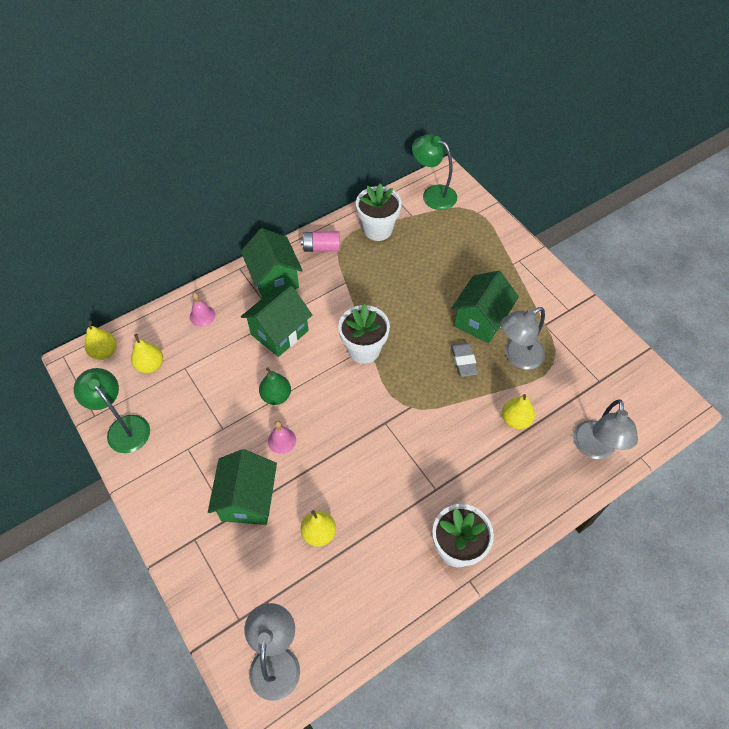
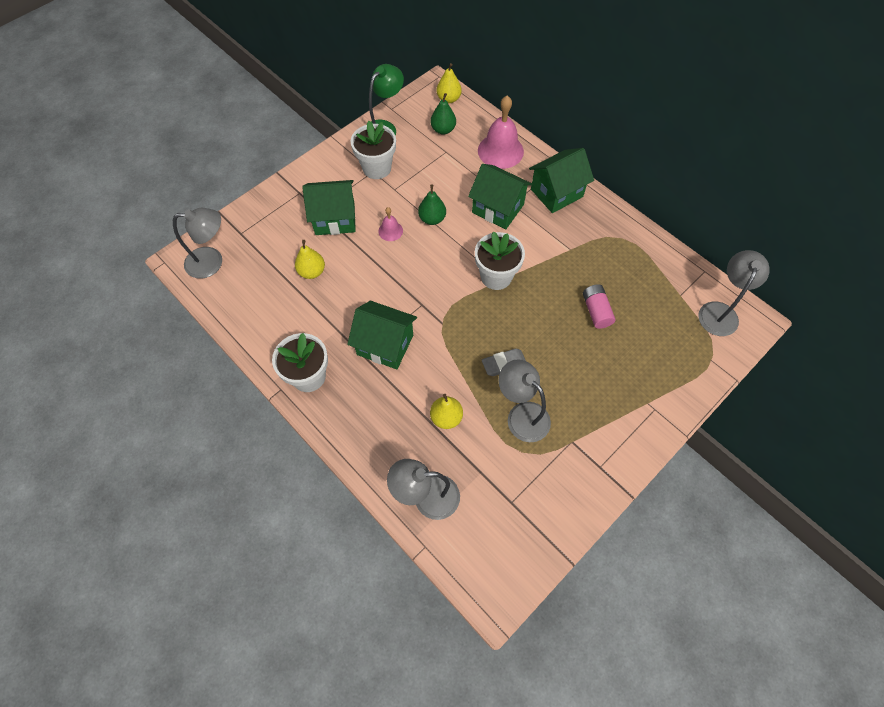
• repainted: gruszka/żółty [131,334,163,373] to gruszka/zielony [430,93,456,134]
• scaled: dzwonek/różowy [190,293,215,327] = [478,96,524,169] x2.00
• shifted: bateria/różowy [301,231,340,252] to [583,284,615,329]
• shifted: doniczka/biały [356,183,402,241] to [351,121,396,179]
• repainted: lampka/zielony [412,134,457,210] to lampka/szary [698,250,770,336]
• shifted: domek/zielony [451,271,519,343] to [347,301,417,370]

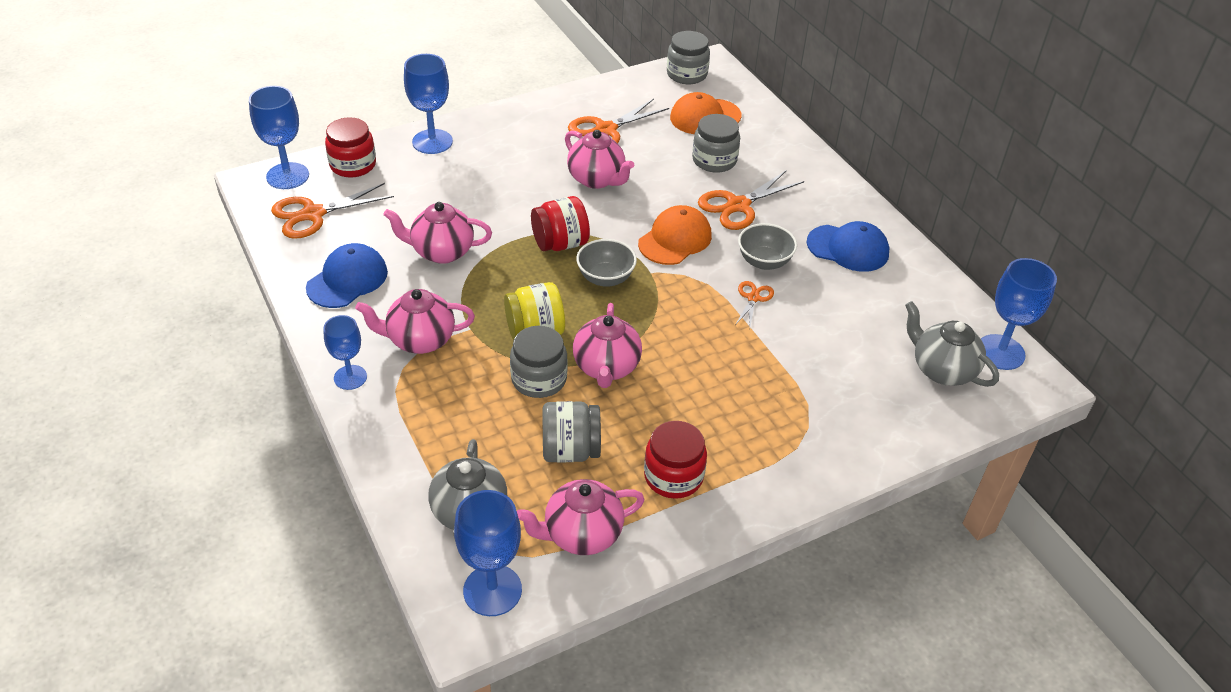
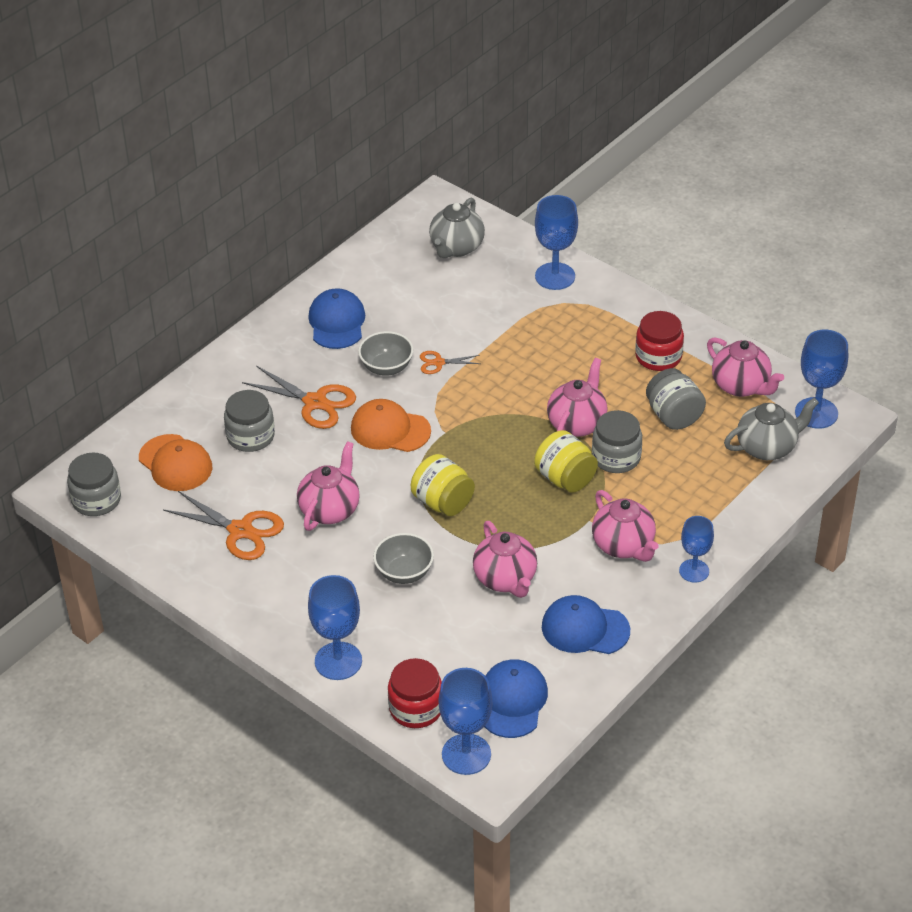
• swapped: nożyczki/pomarańczowy [271,183,394,239] to czapka/niebieski [484,659,548,738]
• repainted: słoik/czerwony [531,196,590,251] to słoik/żółty [411,454,475,516]
• rotated: imbryk/różowy [573,303,642,388] = [547,358,607,437] 45 degrees counterclockwise
• shifted: miska/szary [576,239,637,287] to [373,533,434,584]
• shifted: kielich/niebieski [981,258,1057,370] to [535,195,578,290]

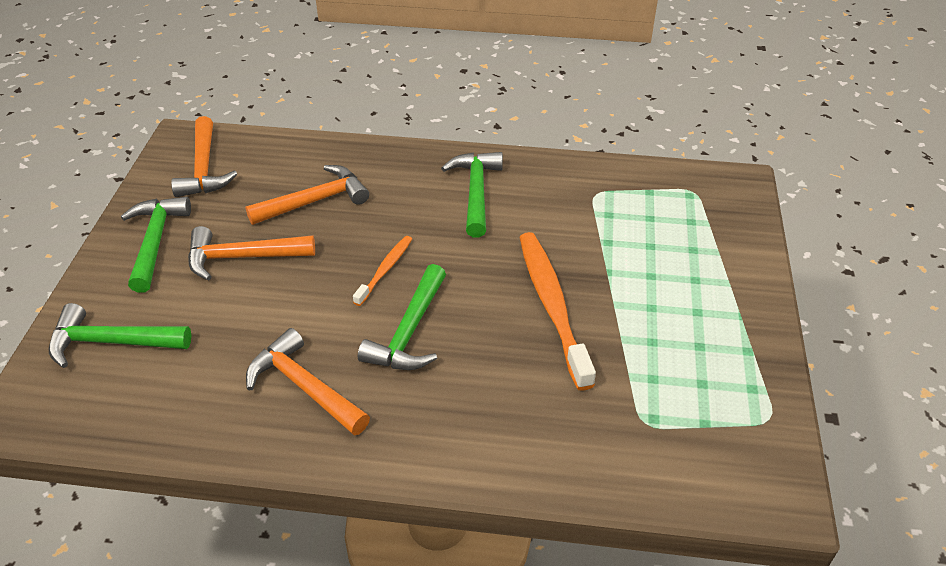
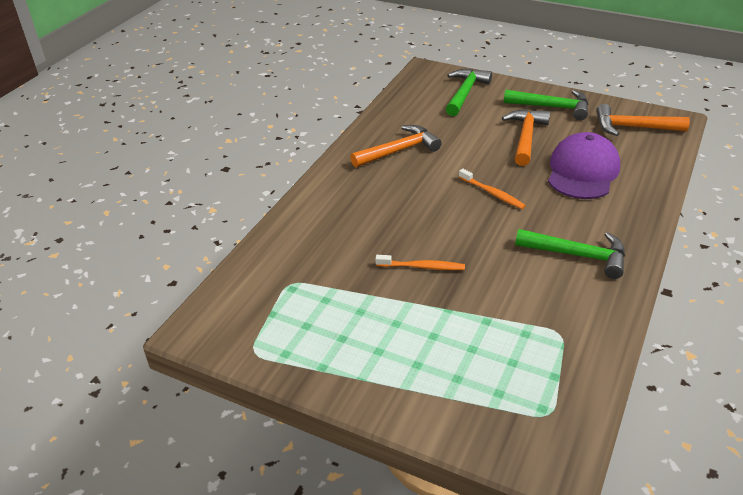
• swapped: młotek/pomarańczowy [245,165,369,225] to czapka/fioletowy [548,132,620,199]
• gone: młotek/zielony [358,264,446,370]
• scaled: szczoteczka do zębów/pomarańczowy [519,232,596,391] = [376,255,465,270] x0.52

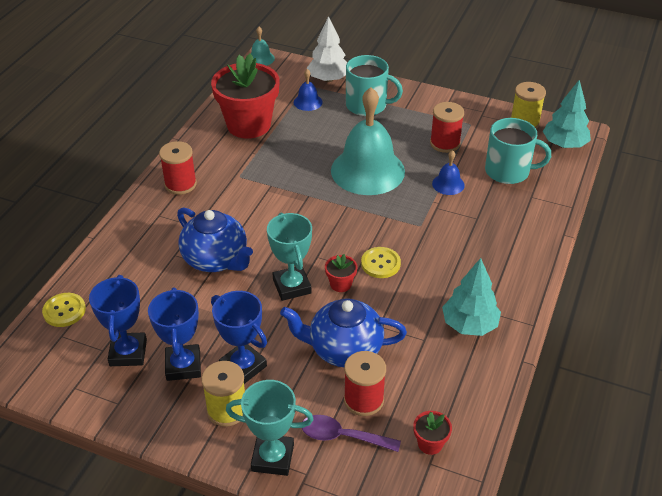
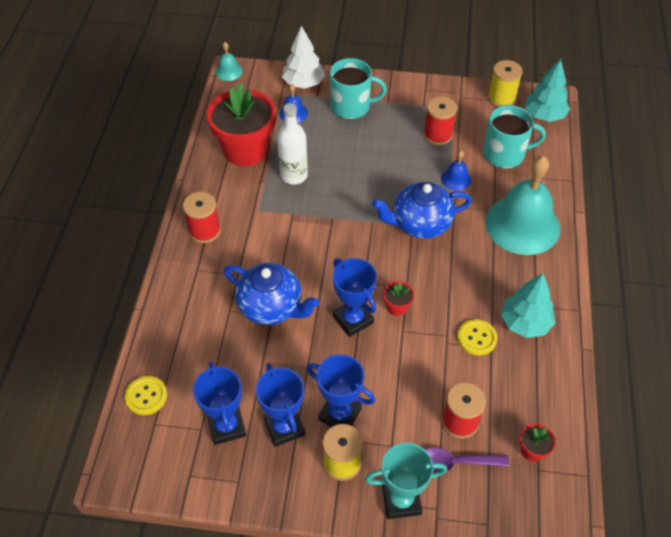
• repainted: puchar/turkusowy [267,212,312,301] to puchar/niebieski [333,258,377,337]
• shifted: imbryk/niebieski [280,298,407,367] to [372,182,472,239]
• shifted: dzwonek/turkusowy [331,87,405,195] to [485,155,561,255]
• shifted: guzik/żółty [361,247,401,278] to [457,319,497,356]
• new: butelka/biały [277,103,308,185]

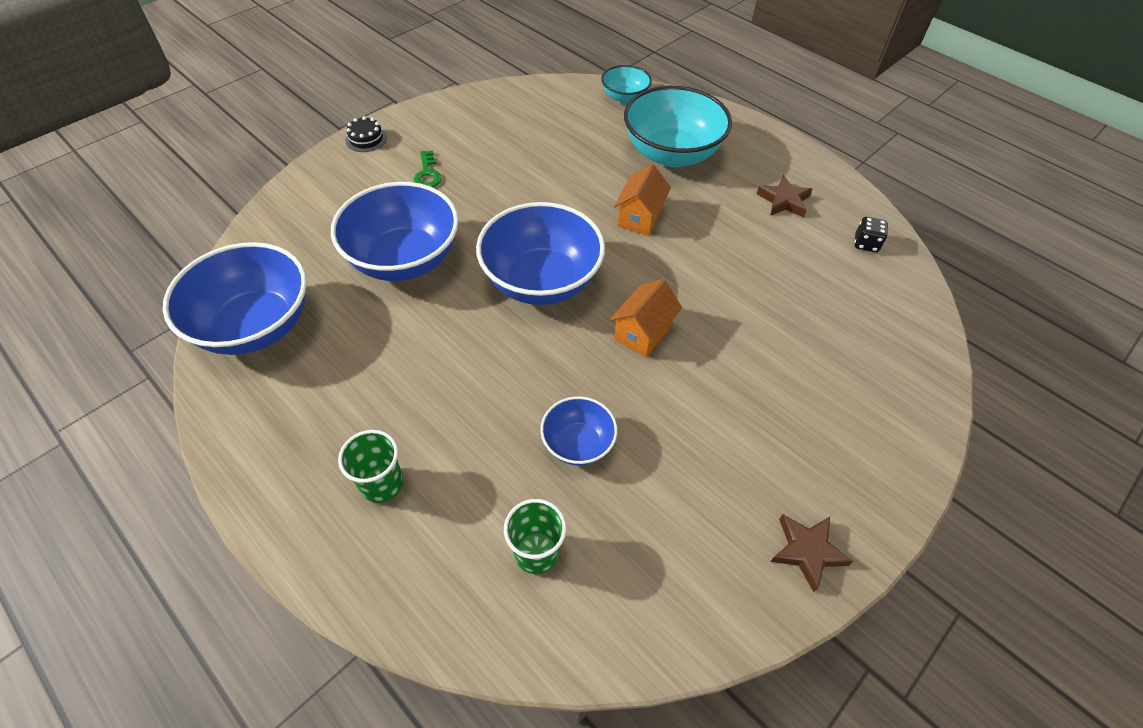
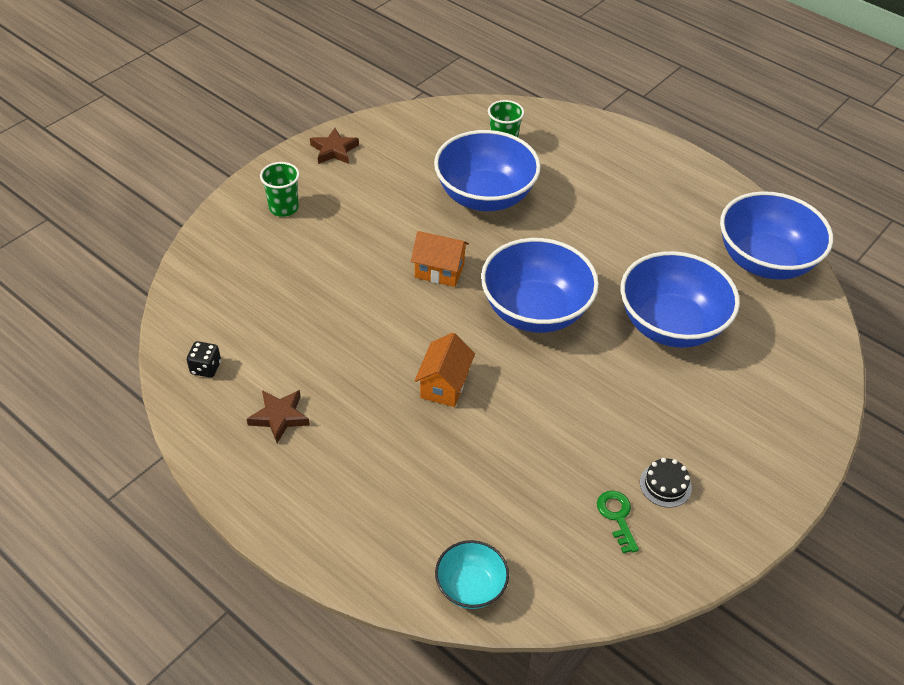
• shifted: szklanka/zielony [338,430,403,503] to [260,162,300,217]
• shifted: tort/czarny [345,116,387,152] to [640,458,692,508]
• shifted: klucz/zielony [414,150,442,187] to [597,491,639,553]
• scaled: miska/niebieski [540,396,617,465] = [434,130,541,211] x1.94
• rotated: domek/pomarańczowy [610,279,682,358] = [411,231,469,287] 75 degrees clockwise
• gone: miska/turkusowy [624,86,732,167]

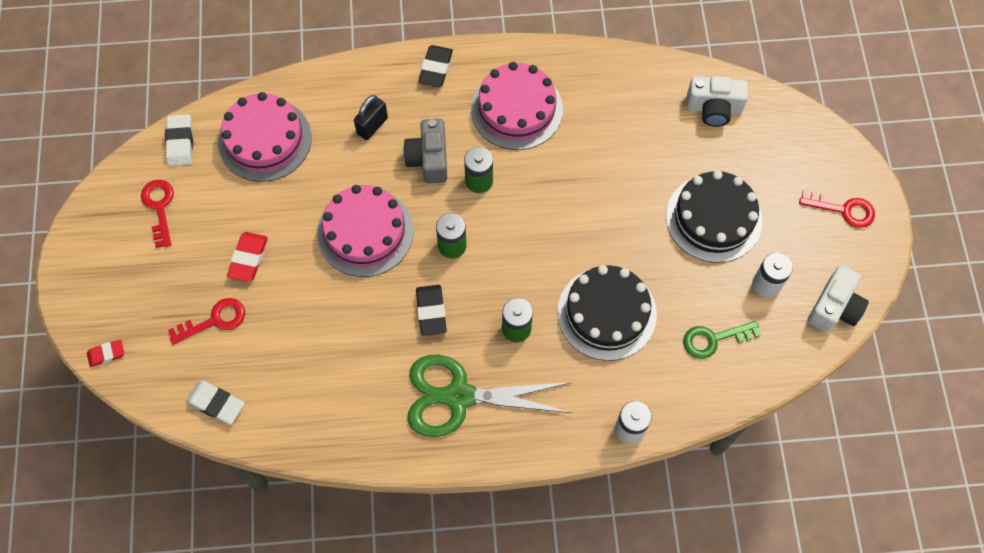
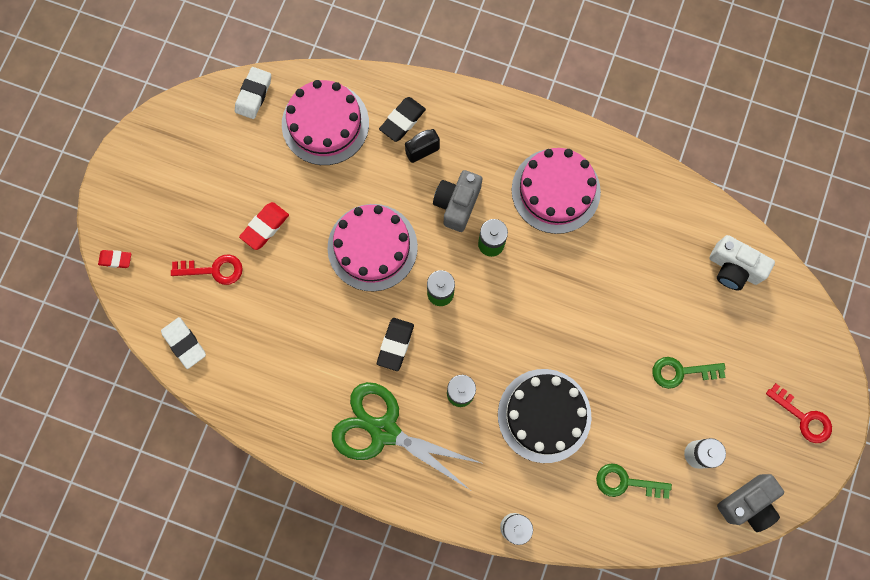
• gone: klucz/czerwony [141,180,174,248]
• shifted: gumka do mazania/czarny [418,45,453,87] to [379,97,426,142]
• swapped: tort/czarny [666,170,762,263] to klucz/zielony [653,357,726,389]
• repainted: aparat fotograficzny/biały [808,265,869,332] to aparat fotograficzny/szary [717,474,784,532]

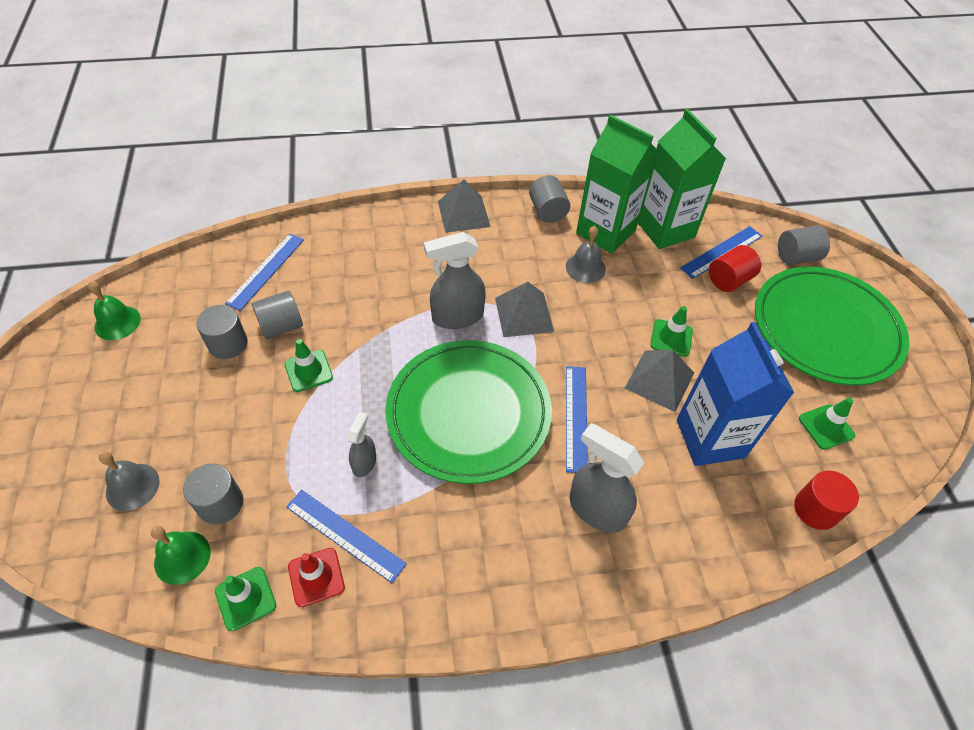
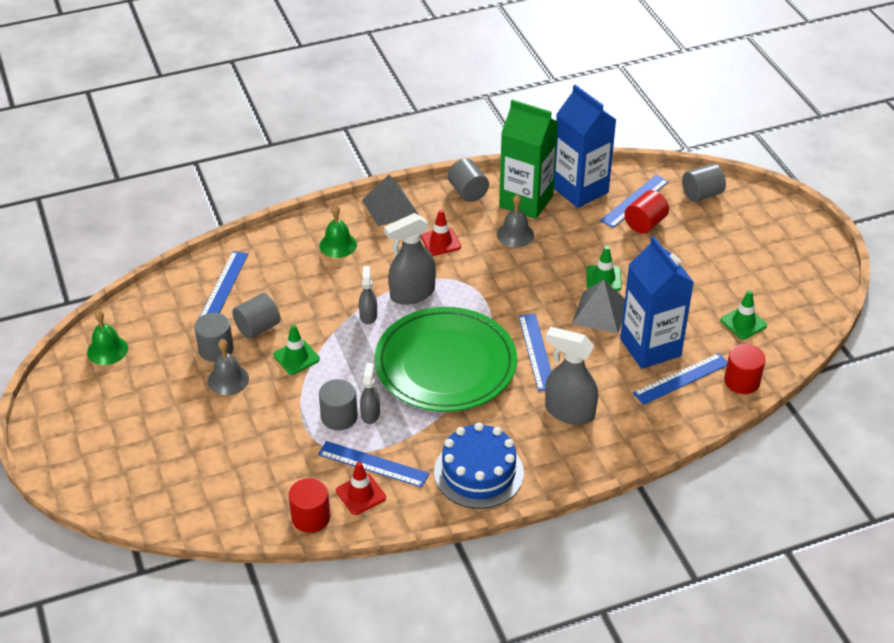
• shifted: dzwonek/szary [99,451,160,511] to [208,339,249,395]
• shifted: dzwonek/zielony [151,526,210,585] to [319,204,357,258]
• shifted: walec/szary [183,464,243,524] to [319,379,358,430]
• swapped: pachołek/zielony [215,567,276,631] to walec/czerwony [289,478,330,533]
• gone: piramida/szary [495,282,554,337]
• repainted: karton mleka/zielony [638,109,726,249] to karton mleka/niebieski [554,85,616,208]
• gone: talerz/zielony [755,267,909,385]
• new: spryskiwacz/szary [359,266,377,325]
• new: pachołek/czerwony [421,210,461,256]
• new: tort/niebieski [434,422,524,509]
• new: linijka/niebieski [633,353,727,405]

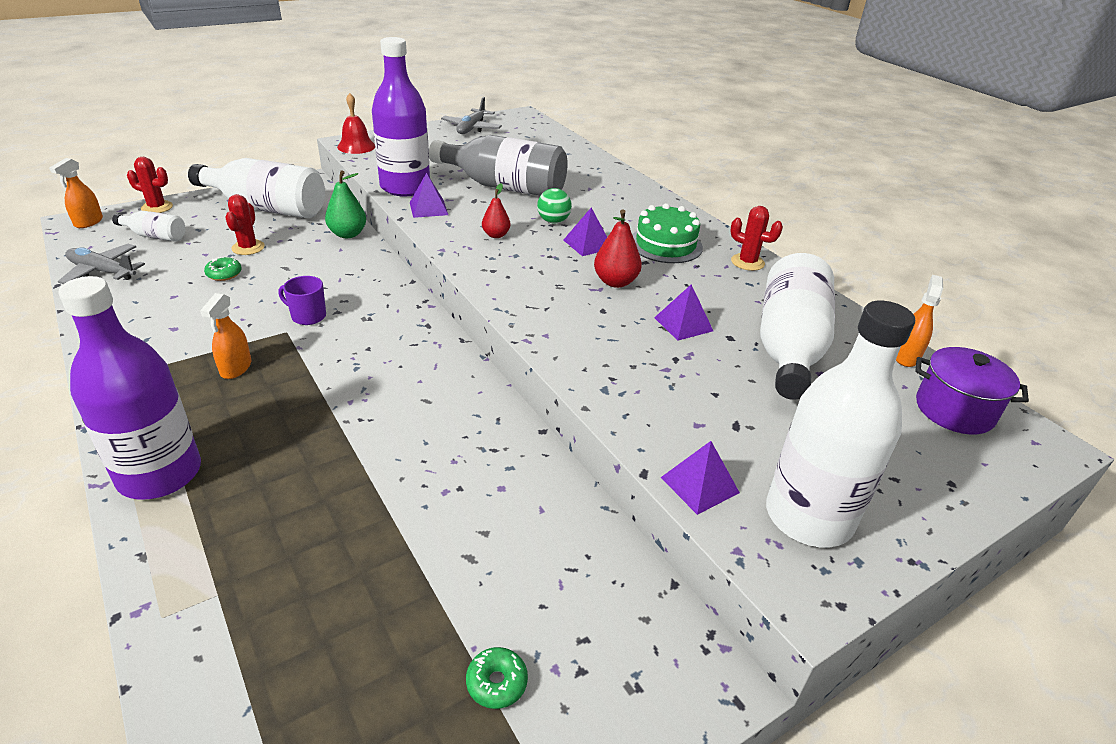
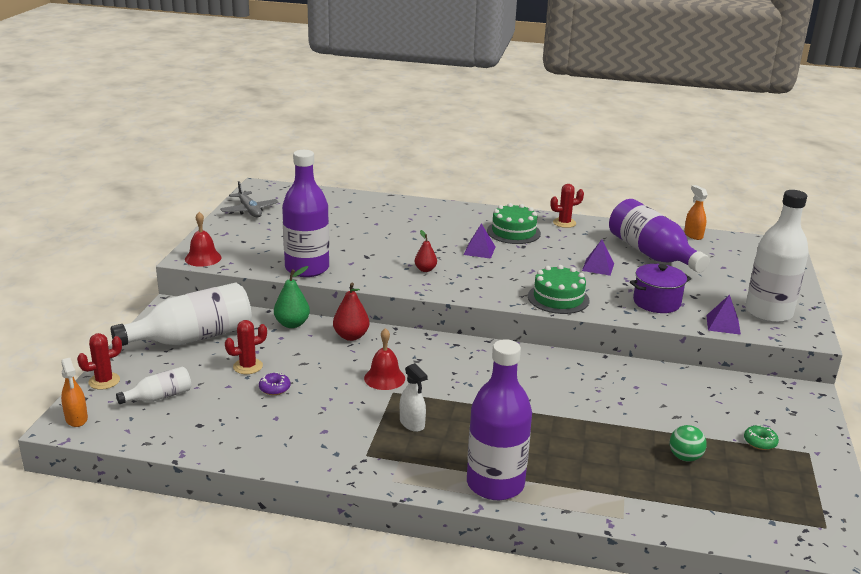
• gone: samolot/szary [58,244,145,284]
• repainted: spryskiwacz/pomarańczowy [200,293,252,379] to spryskiwacz/biały [400,363,428,432]
• repainted: donut/zielony [204,257,242,281] to donut/fioletowy [259,372,290,395]
• rotated: kaktus/czerwony [225,194,265,255] = [225,320,267,374] 75 degrees counterclockwise
• swapped: kubek/fioletowy [279,276,326,325] to dzwonek/czerwony [364,328,405,390]
• gone: piramida/fioletowy [410,173,448,218]
• gone: butelka/szary [429,135,568,196]
• shifted: piłka/zielony [537,188,572,223] to [670,425,707,462]
• shifted: gruszka/czerwony [594,209,642,288] to [333,283,369,341]
• repainted: butelka/biały [760,253,835,400] to butelka/fioletowy [609,199,710,273]
• shifted: garnek/fioletowy [915,347,1029,435] to [630,264,691,313]
• new: tort/zielony [528,265,589,314]

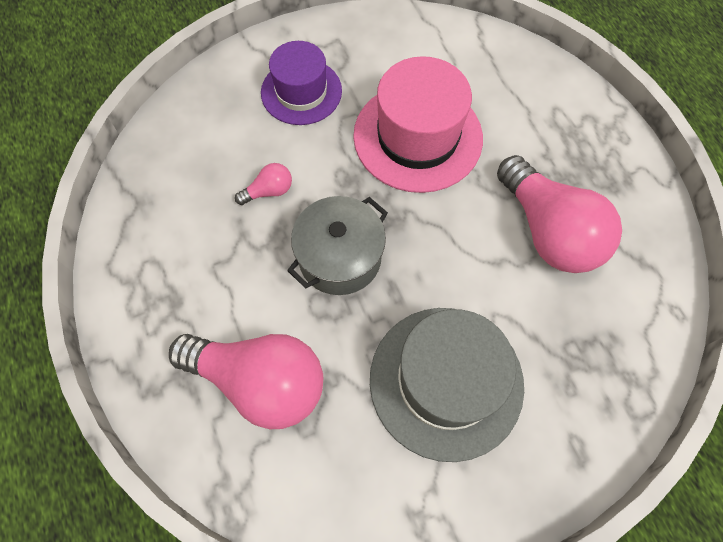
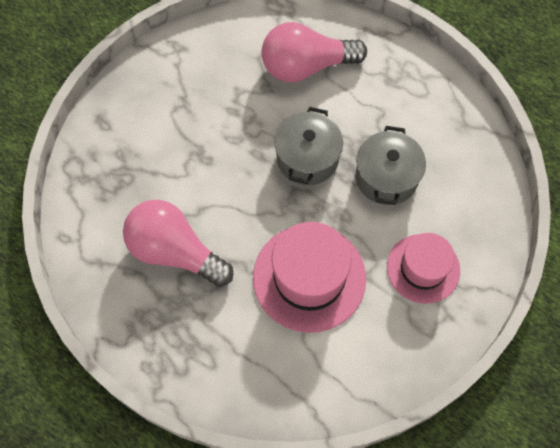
• swapped: żarówka/różowy [235,163,292,205] to garnek/szary [356,126,426,205]
• repainted: kapelusz/fioletowy [261,41,342,125] to kapelusz/różowy [387,233,460,304]
• gone: kapelusz/szary [370,308,524,462]

